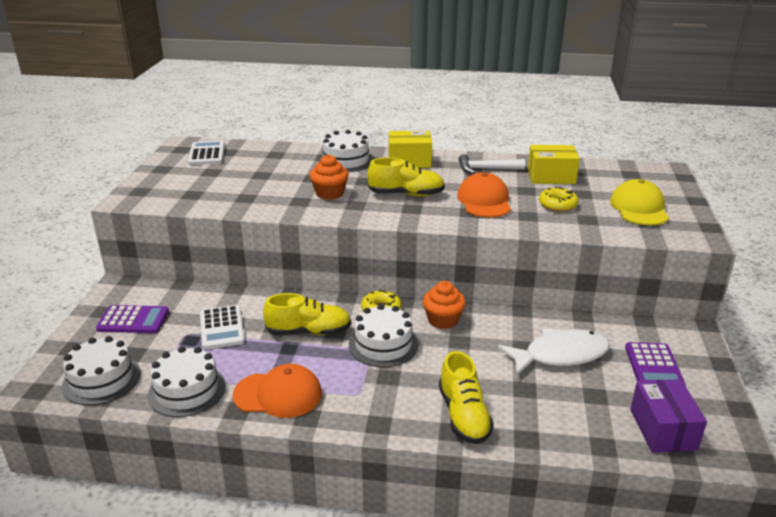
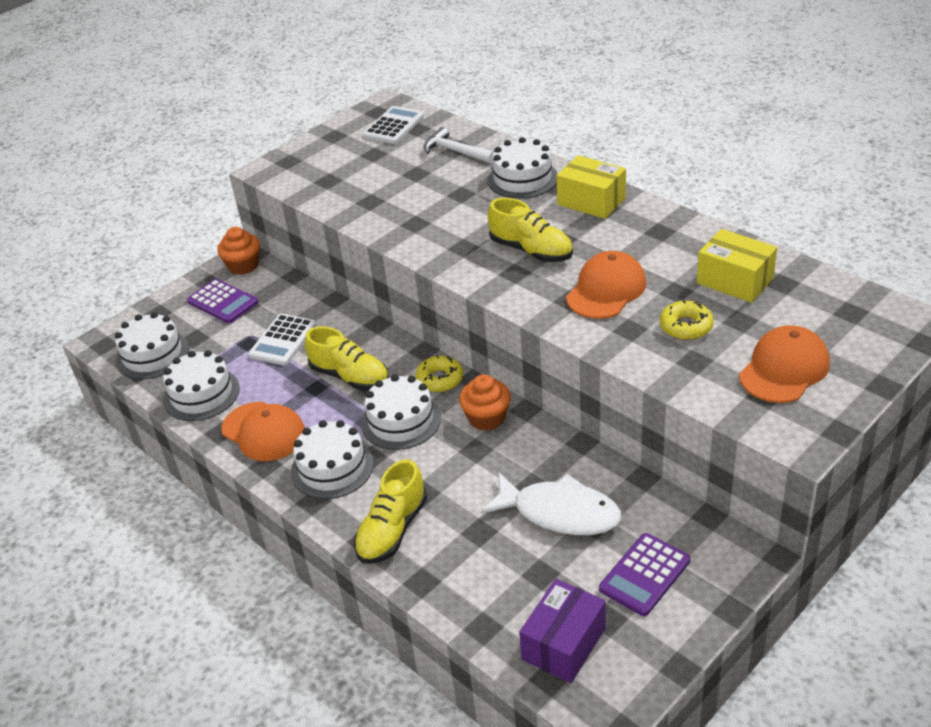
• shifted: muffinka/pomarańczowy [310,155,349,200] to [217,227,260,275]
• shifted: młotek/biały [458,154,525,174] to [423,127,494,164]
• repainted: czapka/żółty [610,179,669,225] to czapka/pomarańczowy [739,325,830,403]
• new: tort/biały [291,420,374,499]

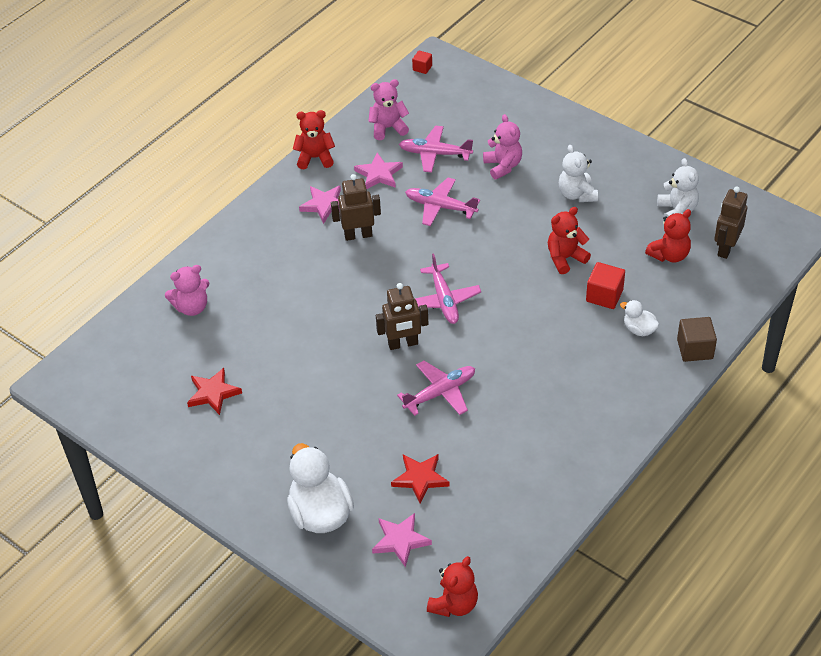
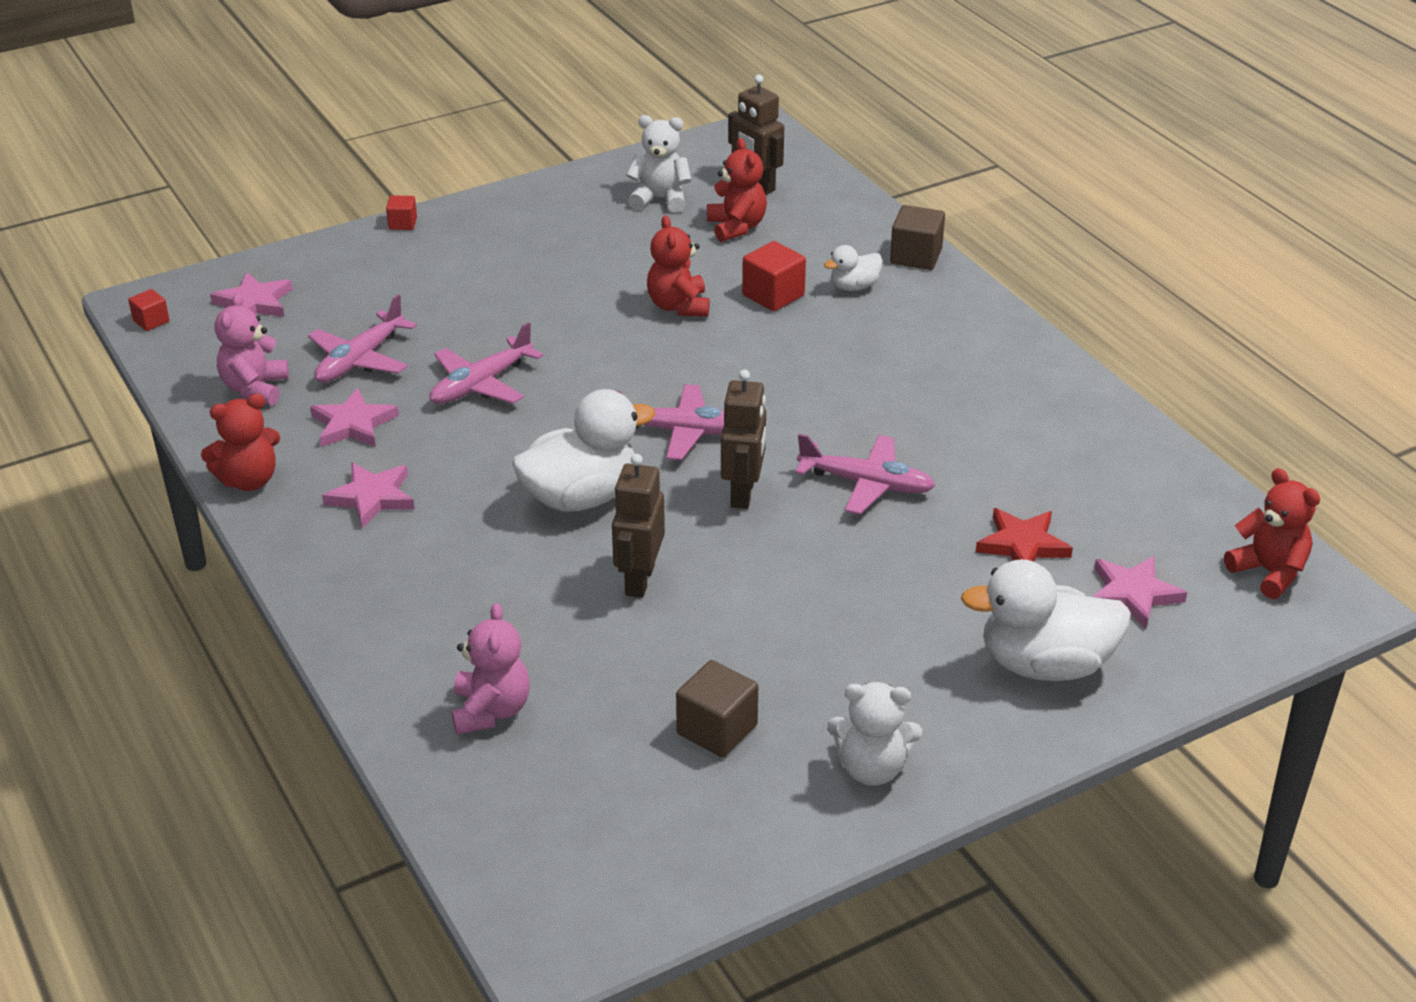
• swapped: gwiazda/czerwony [187,368,242,415] to sześcian/brązowy [676,660,758,758]
• rotated: miś/czerwony [293,110,335,169] = [201,394,280,491] 135 degrees counterclockwise
• shifted: robot/brązowy [331,174,381,241] to [612,454,665,598]
• rotated: samolot/różowy [397,361,475,416] = [795,434,936,514] 120 degrees clockwise
• gone: miś/różowy [483,114,522,180]
• shifted: miś/biały [559,145,598,202] to [827,682,922,786]
• new: gwiazda/różowy [210,272,292,317]
• new: sześcian/czerwony [386,195,417,230]
• new: kaczka/biały [512,389,655,512]

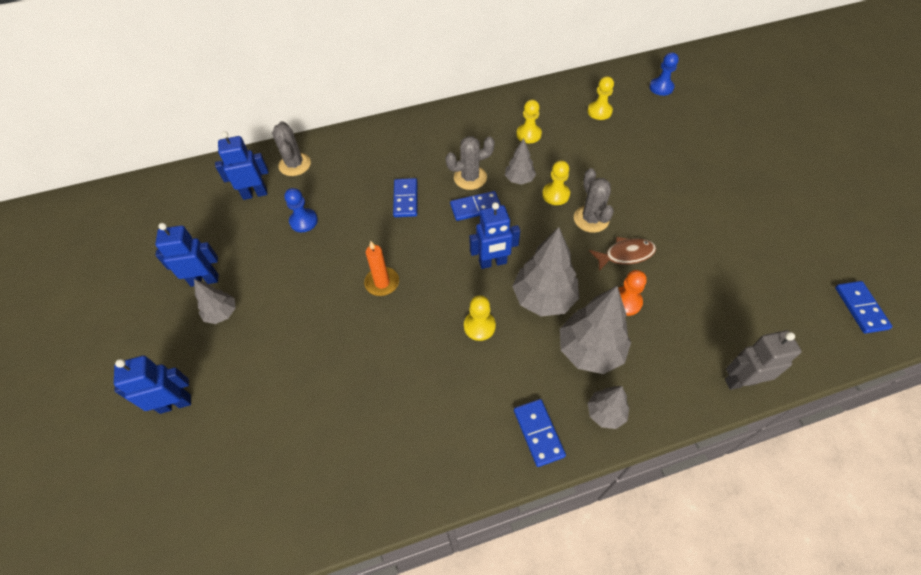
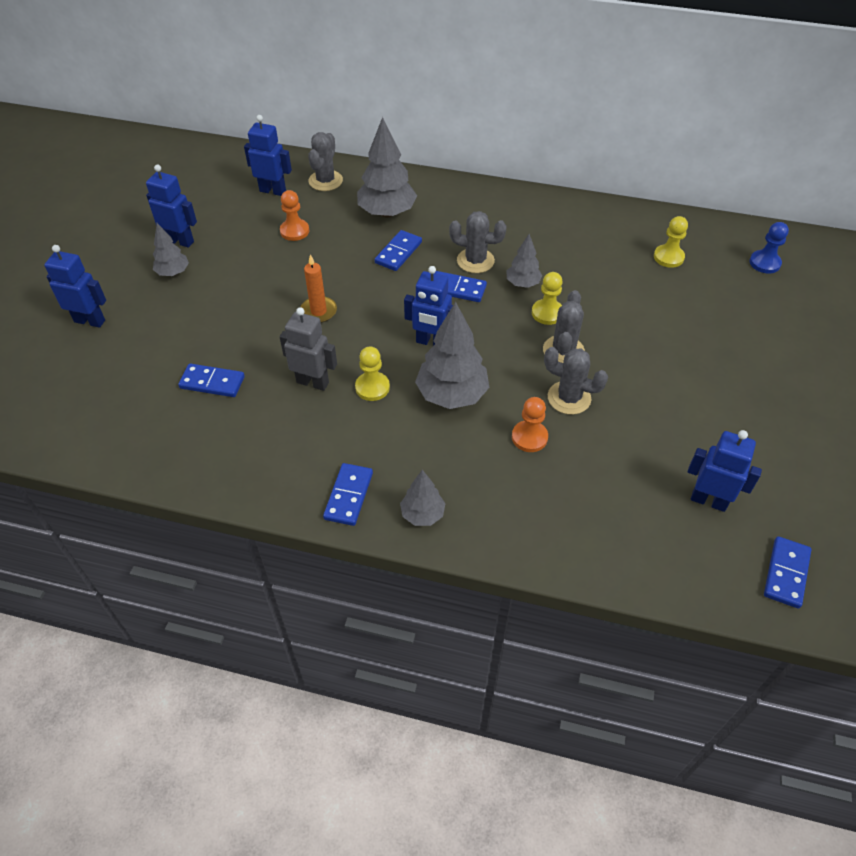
• repainted: pionek/niebieski [284,188,318,232] to pionek/pomarańczowy [280,190,309,241]
• gone: pionek/żółty [516,100,542,143]
• shifted: drzewko/szary [560,286,631,374] to [357,117,417,217]
• swapped: ryba/brązowy [589,237,656,271] to kaktus/szary [544,347,608,415]
• shifted: robot/szary [725,330,802,390] to [280,307,337,391]
• new: kostka domina/niebieski [178,363,245,397]
• new: robot/niebieski [688,430,762,512]

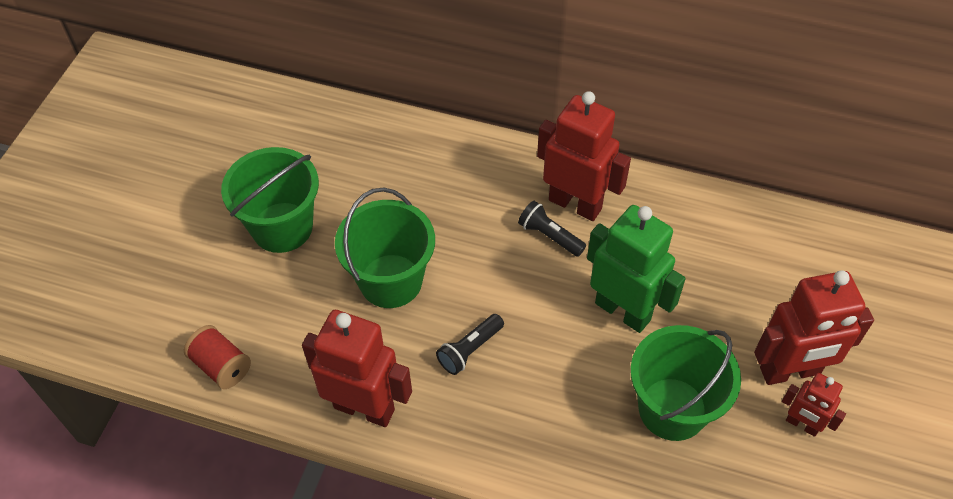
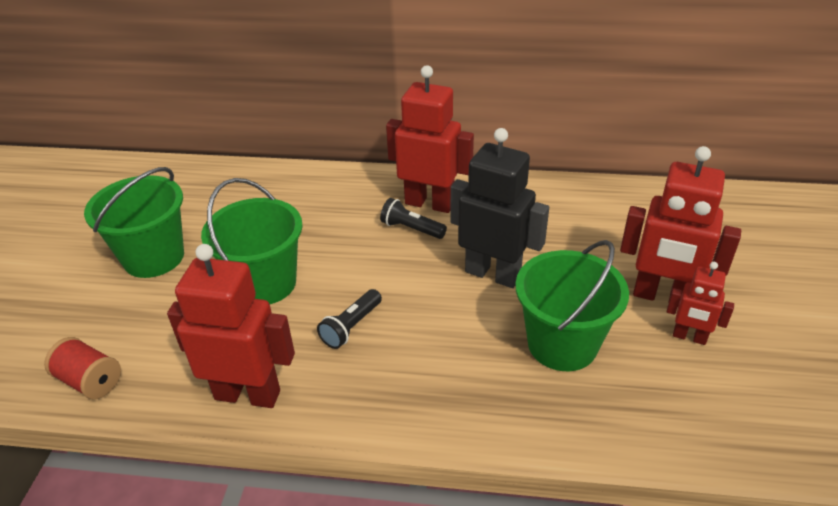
• repainted: robot/zielony [587,205,686,333] to robot/czarny [451,128,549,288]
• rotated: robot/czerwony [754,270,874,385] = [620,146,741,305] 45 degrees clockwise

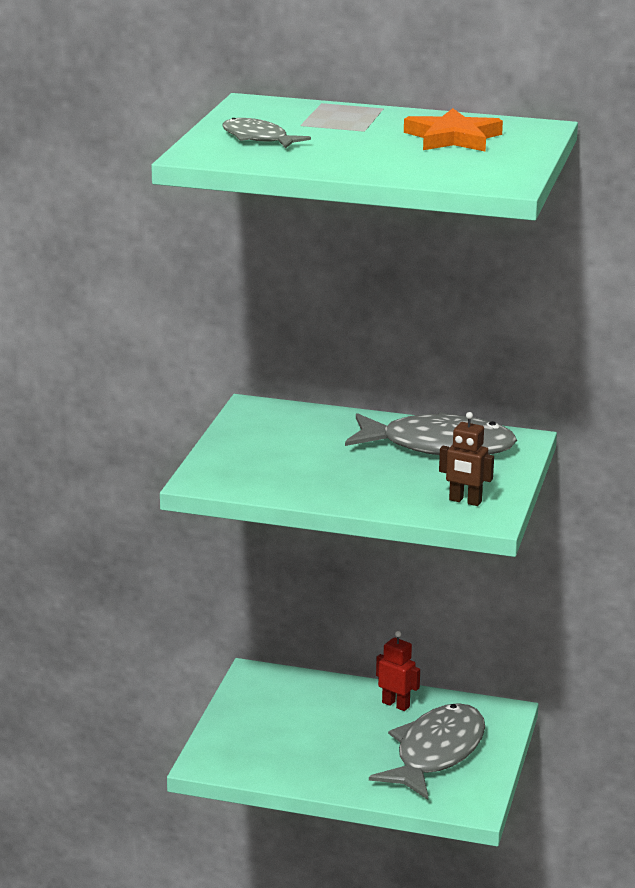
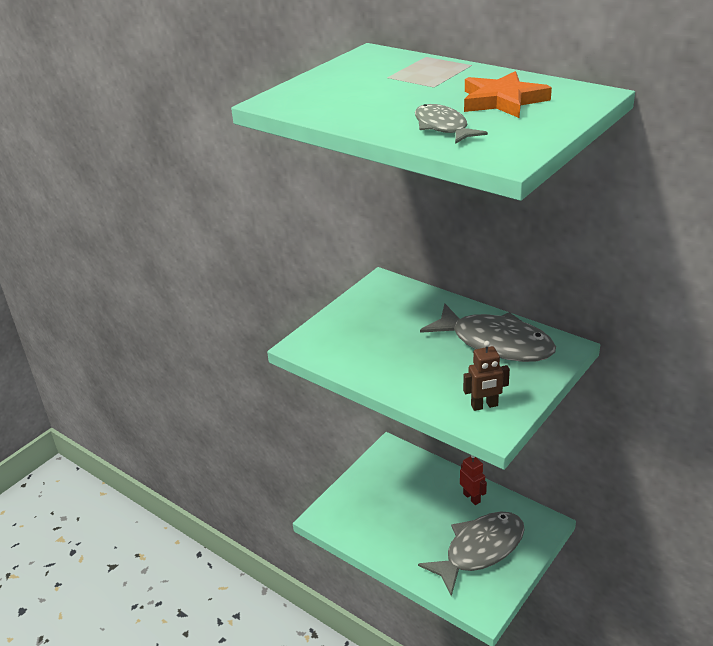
• shifted: ryba/szary [223,118,311,148] to [415,104,488,144]
• rotated: robot/brązowy [439,412,494,506] = [463,341,510,411] 60 degrees counterclockwise

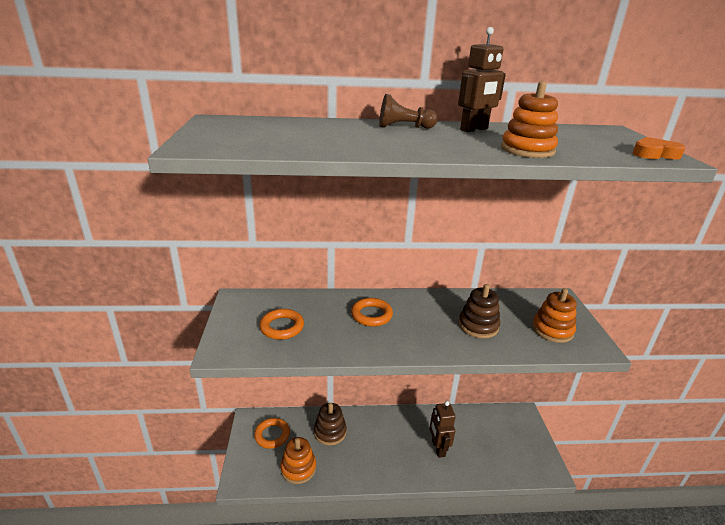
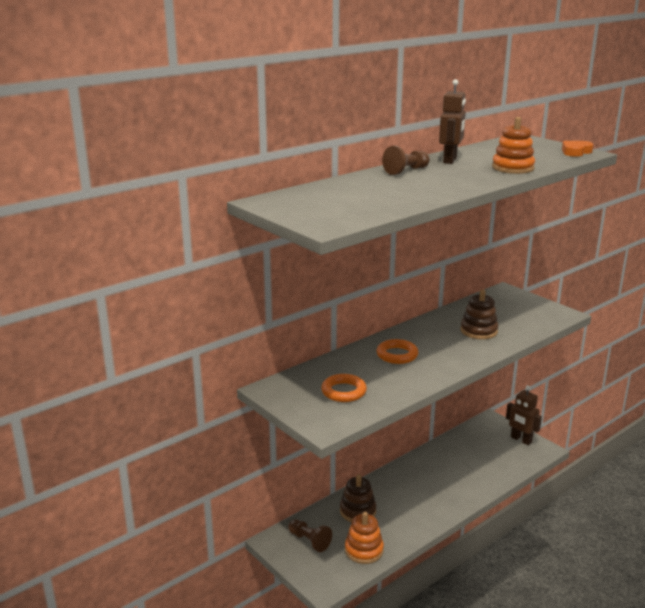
• swapped: pierścień/pomarańczowy [254,418,290,449] to pionek/brązowy [288,519,332,552]
• shifted: robot/brązowy [430,401,456,458] to [506,385,542,445]
• gone: zabawka nakładanka/pomarańczowy [532,288,577,343]

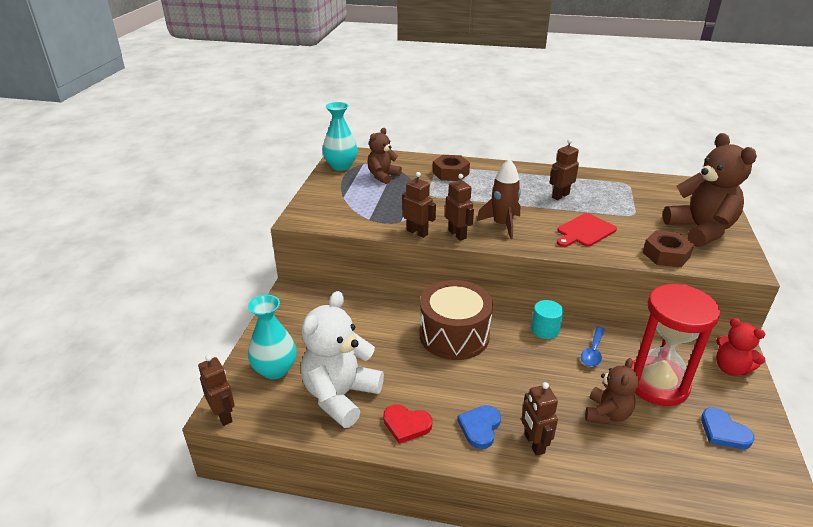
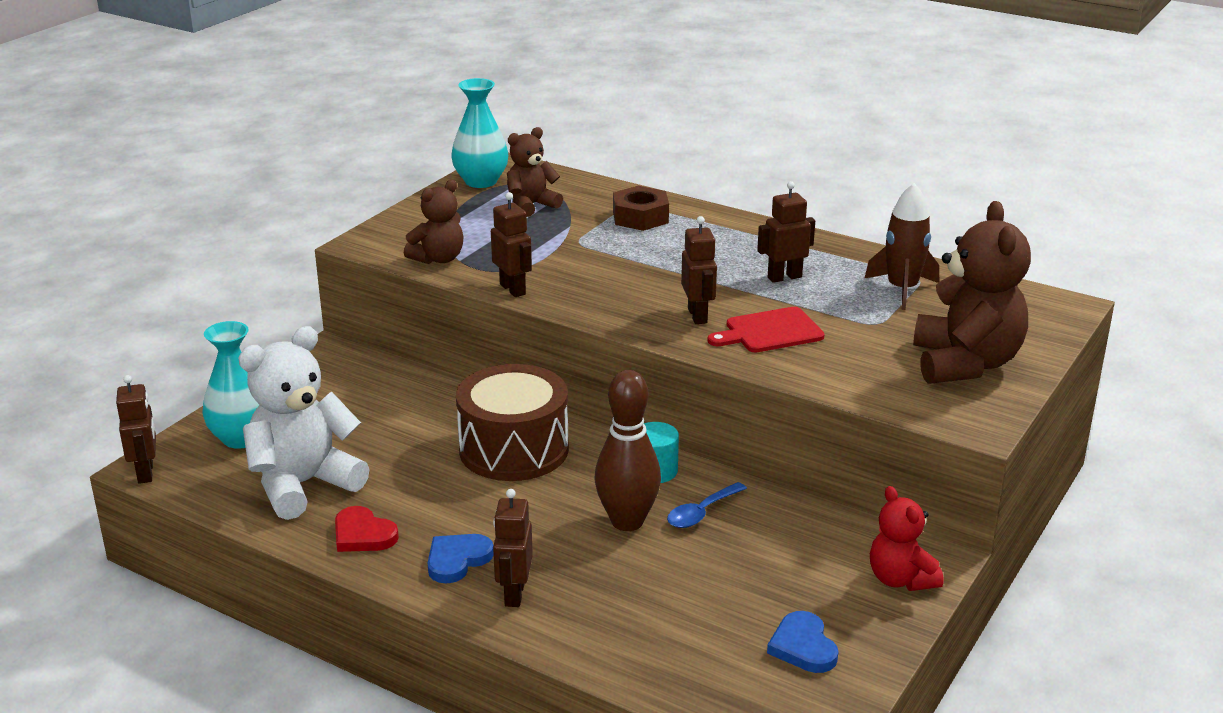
• shifted: robot/brązowy [445,174,474,241] to [681,216,717,324]
• shifted: rakieta/brązowy [477,159,521,239] to [864,183,939,310]
• shifted: miś/brązowy [585,358,639,424] to [404,180,464,264]
• gone: klepsydra/czerwony [631,284,720,406]
• gone: nakrętka/brązowy [642,230,694,268]
• new: kręgiel/brązowy [594,370,661,531]

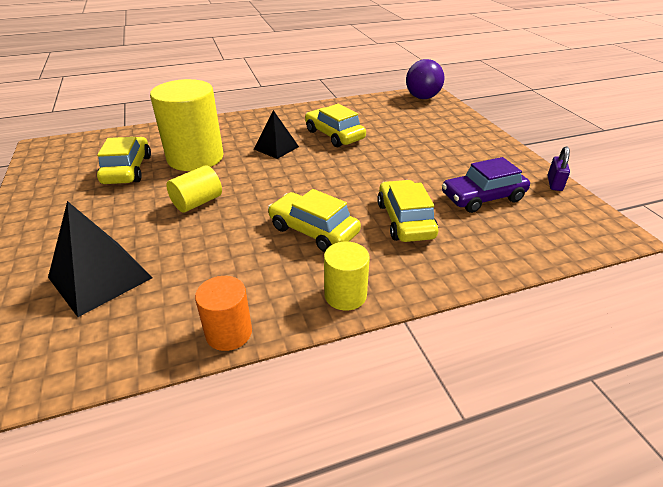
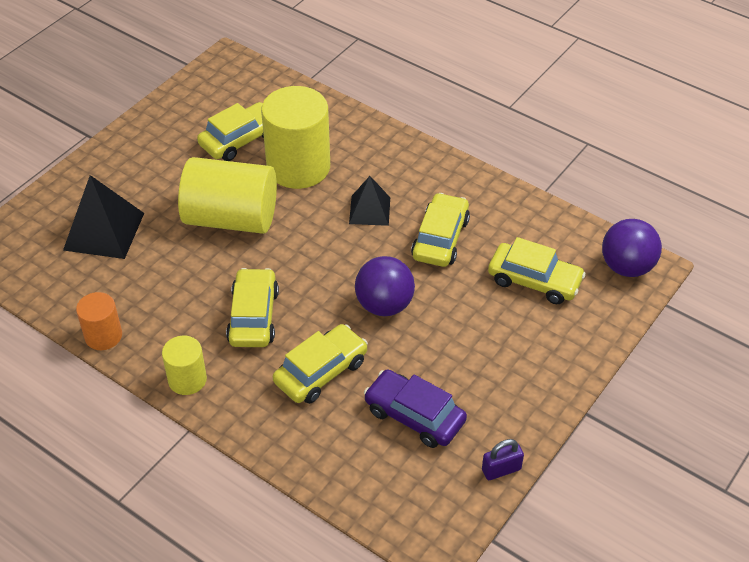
• scaled: walec/żółty [167,165,222,212] = [178,157,277,234] x1.93
• new: piłka/fioletowy [355,256,415,316]
• new: samochód/żółty [488,237,586,304]

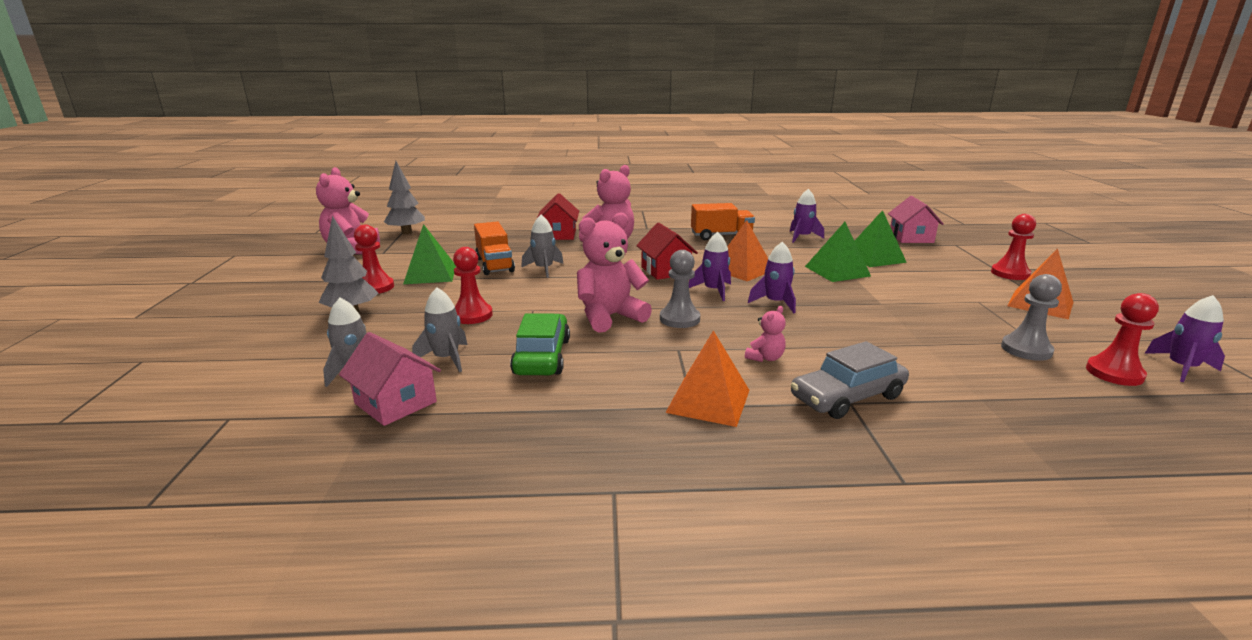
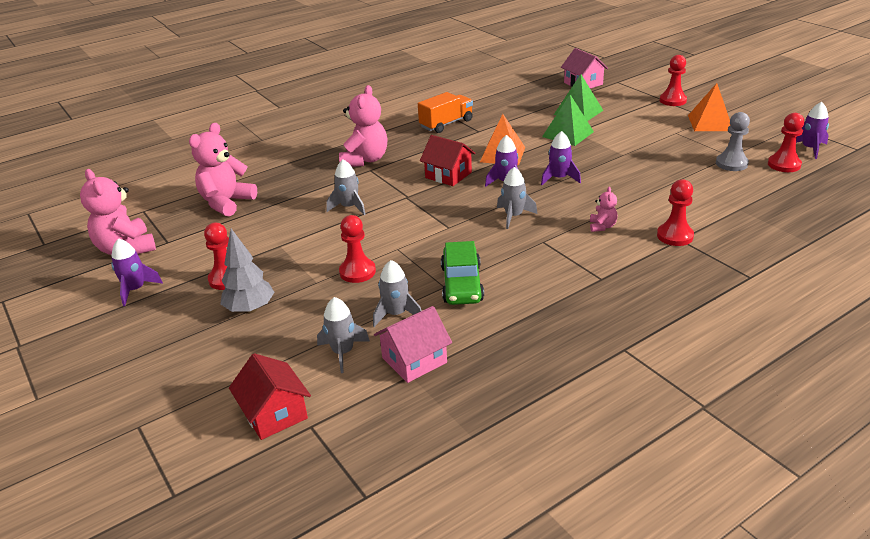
• rotated: domek/różowy [339,332,441,426] = [374,306,452,383] 45 degrees counterclockwise
• gone: drzewko/szary [384,161,425,234]
• gone: piramida/zielony [403,224,456,284]
• gone: ciężarówka/pomarańczowy [474,221,515,275]
• rotated: samochód/zielony [510,313,570,375] = [441,241,484,305] 150 degrees counterclockwise
• shifted: domek/czerwony [537,193,579,240] to [229,353,311,440]
• shifted: miś/różowy [577,212,652,333] to [189,123,257,216]
• swapped: pionek/szary [660,250,700,328] to rakieta/szary [497,167,537,229]
• gone: piramida/pomarańczowy [665,330,750,427]
• shifted: rakieta/fioletowy [790,189,824,243] to [111,238,163,306]
• swapped: samochód/szary [791,341,909,419] to pionek/czerwony [657,179,694,246]

